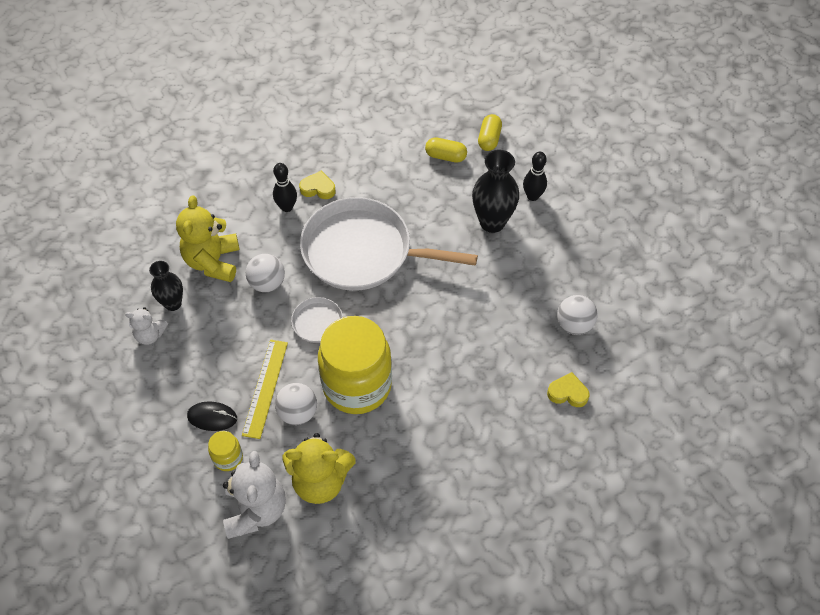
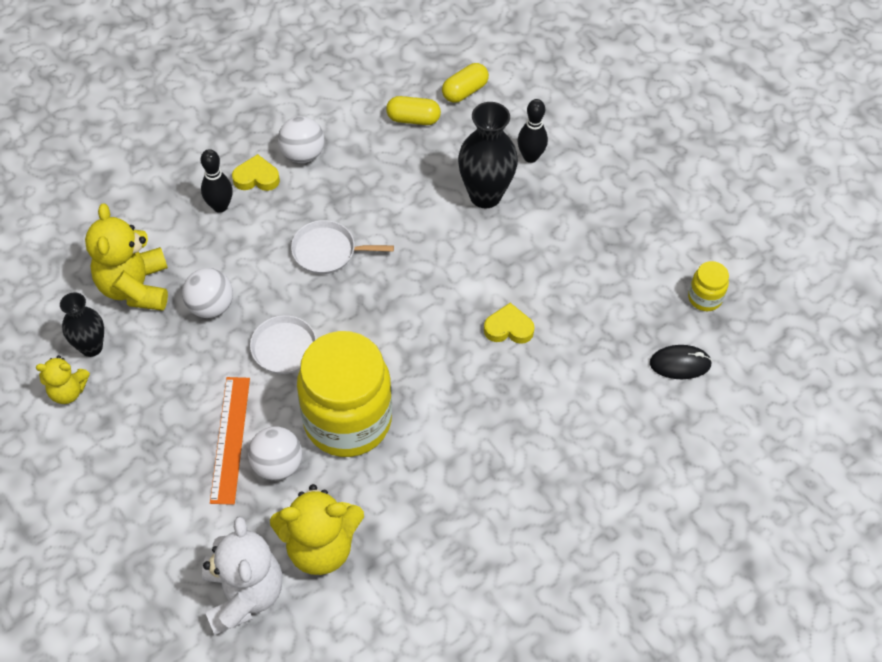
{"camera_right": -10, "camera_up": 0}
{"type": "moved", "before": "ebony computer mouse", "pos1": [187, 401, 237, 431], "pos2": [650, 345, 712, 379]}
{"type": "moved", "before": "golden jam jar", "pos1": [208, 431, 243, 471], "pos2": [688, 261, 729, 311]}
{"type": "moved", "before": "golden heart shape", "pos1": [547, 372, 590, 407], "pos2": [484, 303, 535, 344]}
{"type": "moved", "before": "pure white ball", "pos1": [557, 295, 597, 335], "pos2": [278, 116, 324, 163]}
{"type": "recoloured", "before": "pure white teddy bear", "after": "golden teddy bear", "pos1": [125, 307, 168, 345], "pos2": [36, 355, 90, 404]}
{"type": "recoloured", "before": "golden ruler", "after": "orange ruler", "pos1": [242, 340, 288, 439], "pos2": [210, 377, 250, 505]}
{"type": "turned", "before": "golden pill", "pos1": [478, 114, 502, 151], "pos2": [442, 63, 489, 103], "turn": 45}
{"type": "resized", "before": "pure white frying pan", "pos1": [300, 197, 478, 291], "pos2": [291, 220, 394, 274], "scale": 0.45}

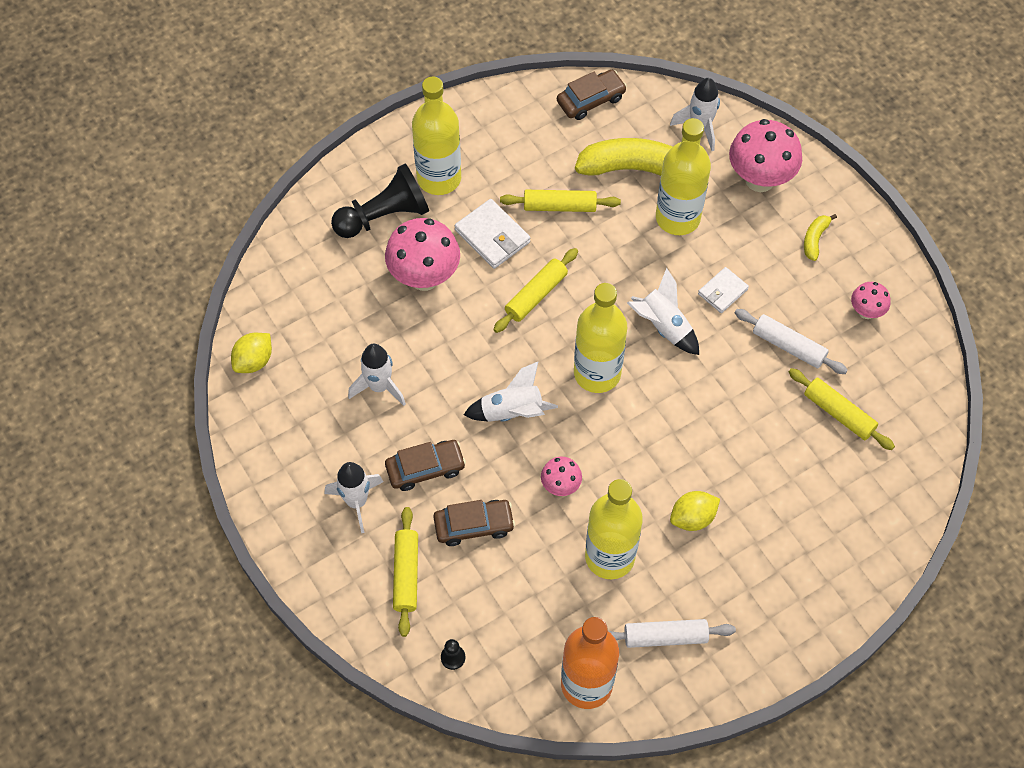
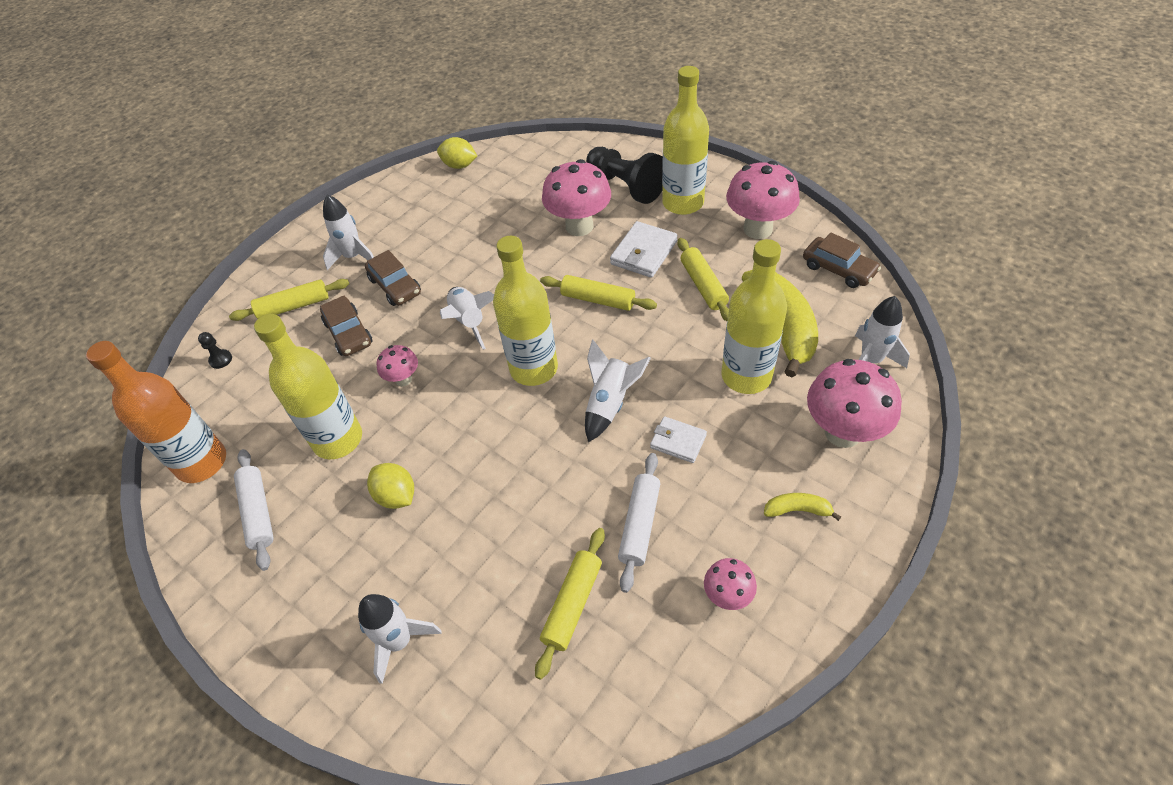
{"camera_right": 75, "camera_up": -10}
{"type": "added", "after": "pink toadstool", "pos2": [726, 161, 800, 239]}
{"type": "moved", "before": "pure white rocket", "pos1": [348, 344, 406, 406], "pos2": [358, 594, 442, 684]}

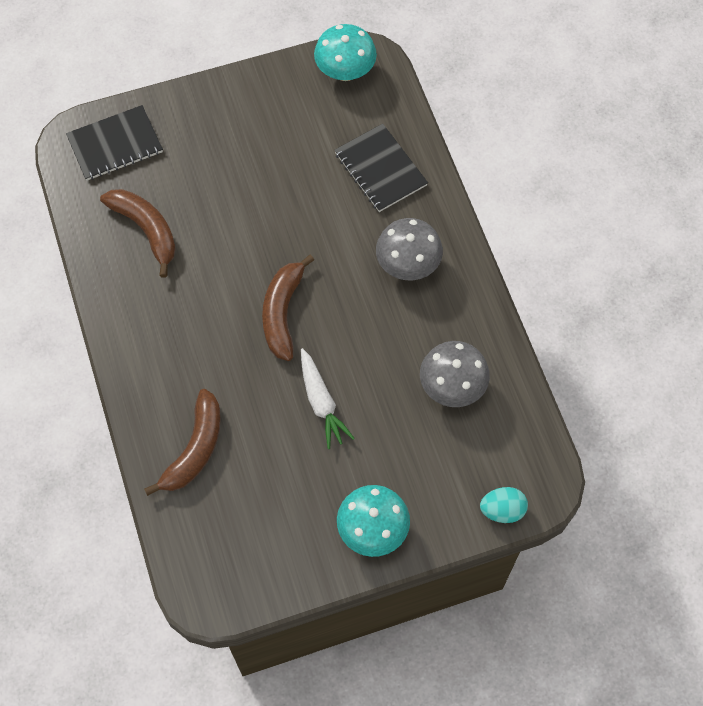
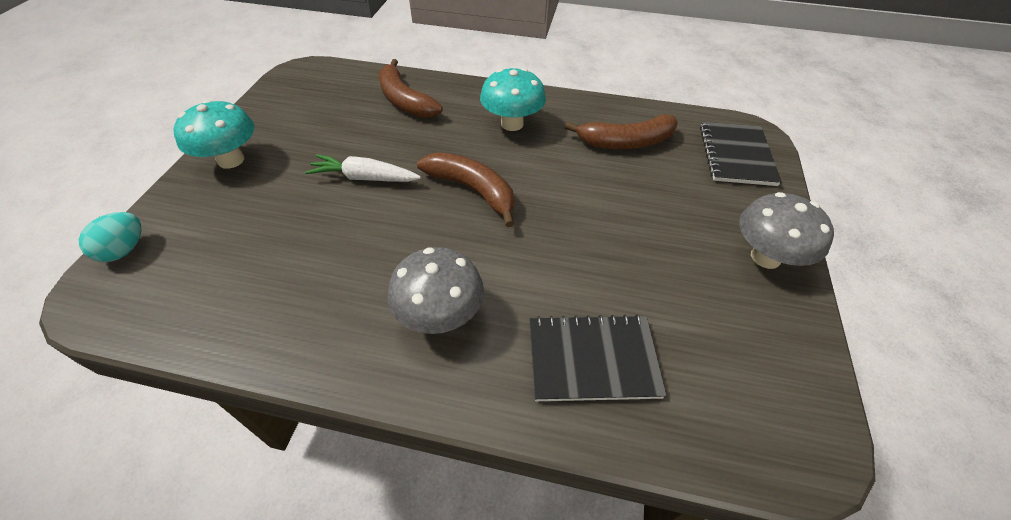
{"camera_right": 120, "camera_up": -15}
{"type": "moved", "before": "turquoise toadstool", "pos1": [314, 24, 377, 81], "pos2": [480, 68, 546, 131]}
{"type": "moved", "before": "ash-grey toadstool", "pos1": [420, 341, 490, 407], "pos2": [739, 192, 834, 269]}

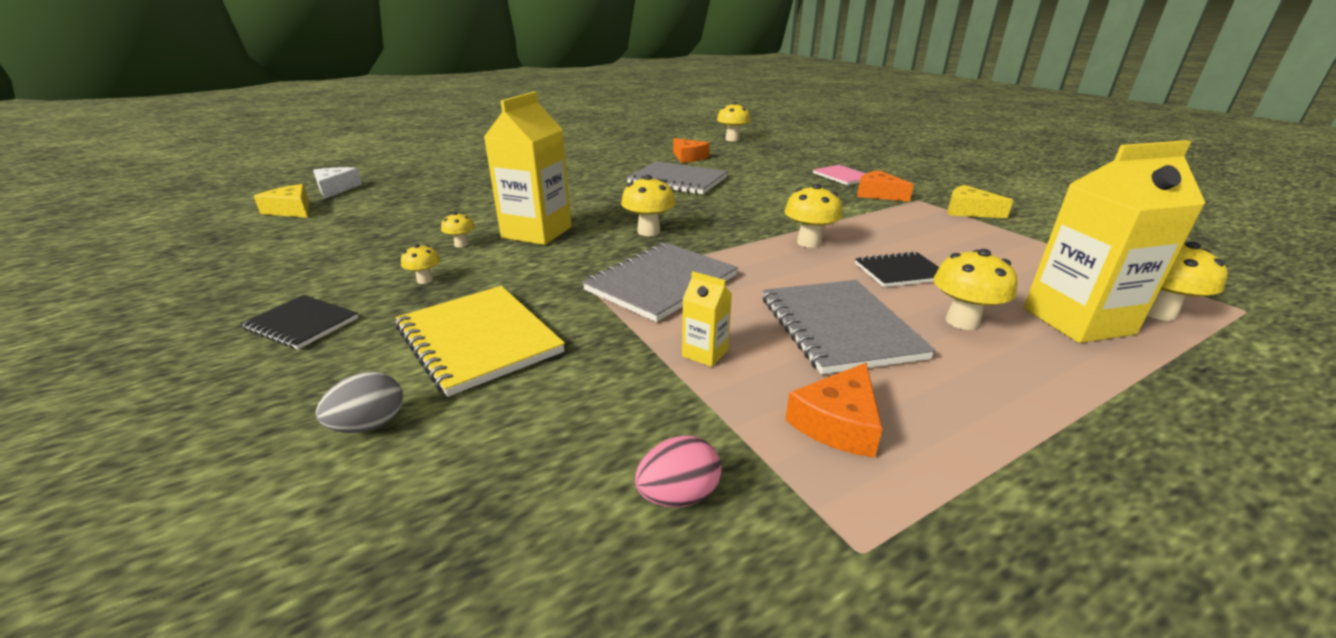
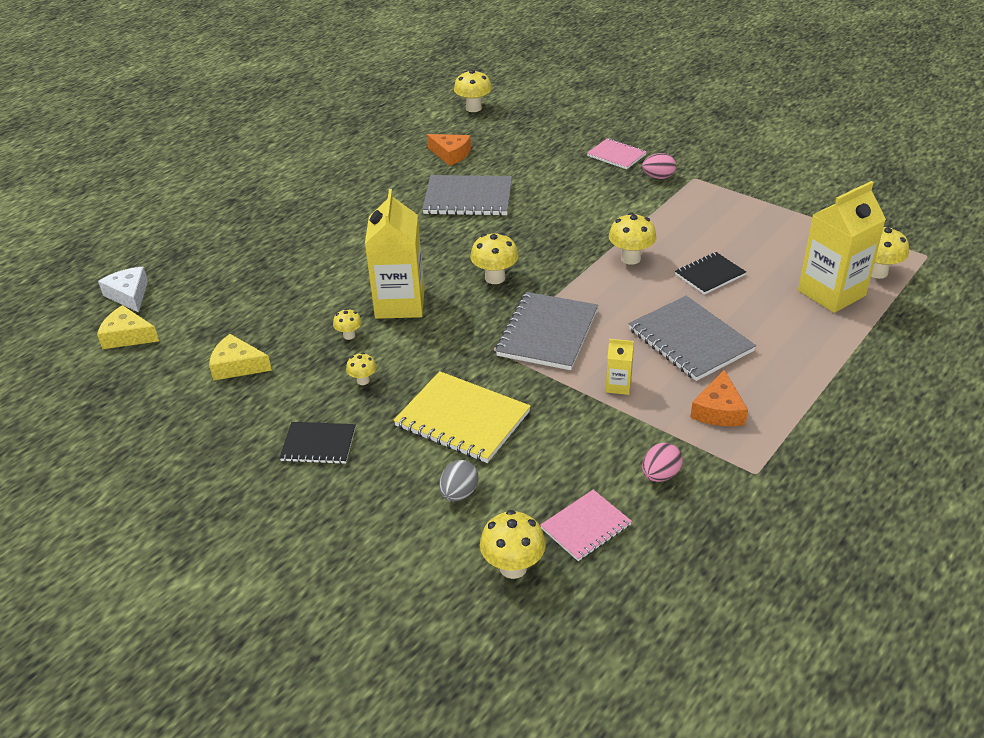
{"camera_right": -20, "camera_up": 10}
{"type": "added", "after": "pink notepad", "pos2": [540, 490, 632, 561]}
{"type": "moved", "before": "golden toadstool", "pos1": [933, 249, 1017, 330], "pos2": [480, 510, 546, 579]}
{"type": "moved", "before": "golden cheese wedge", "pos1": [948, 185, 1013, 218], "pos2": [209, 334, 272, 381]}
{"type": "replaced", "before": "orange cheese wedge", "after": "pink egg", "pos1": [857, 170, 914, 202], "pos2": [642, 153, 676, 179]}

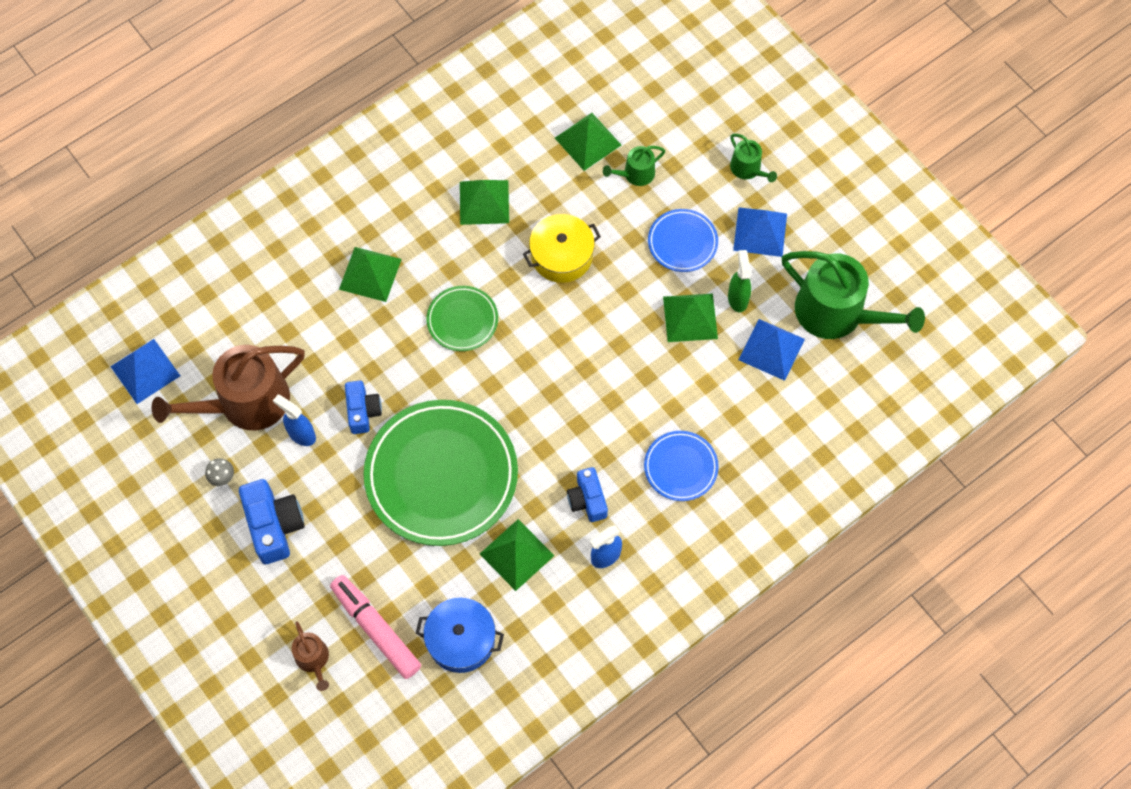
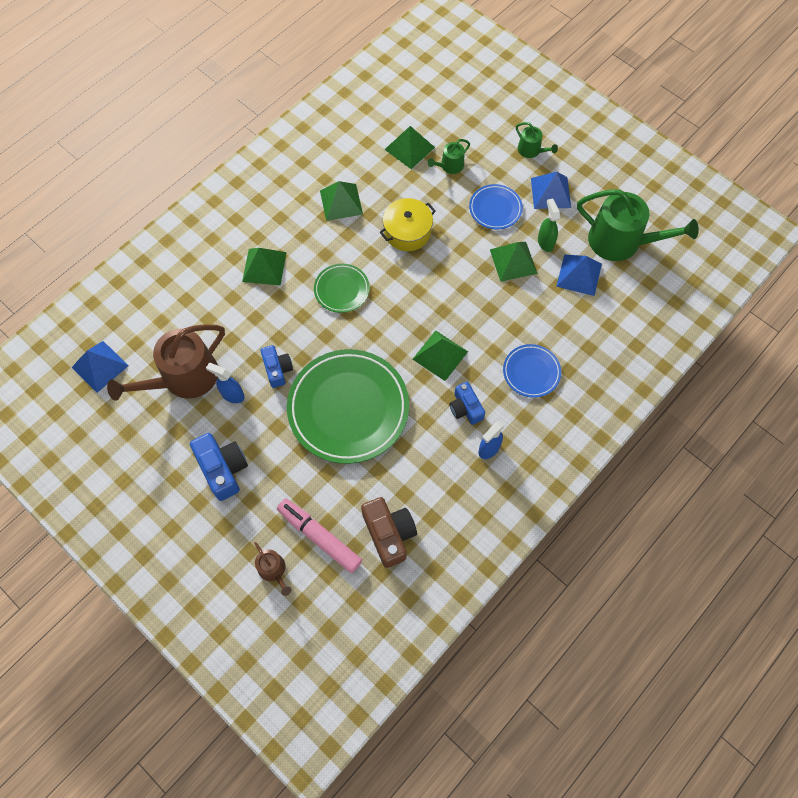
{"camera_right": -10, "camera_up": 0}
{"type": "removed", "before": "ash-grey toadstool", "pos1": [205, 458, 234, 486]}
{"type": "moved", "before": "green solid pyramid", "pos1": [480, 519, 554, 591], "pos2": [413, 330, 468, 381]}
{"type": "replaced", "before": "blue stockpot", "after": "brown photo camera", "pos1": [415, 598, 504, 673], "pos2": [361, 497, 417, 568]}

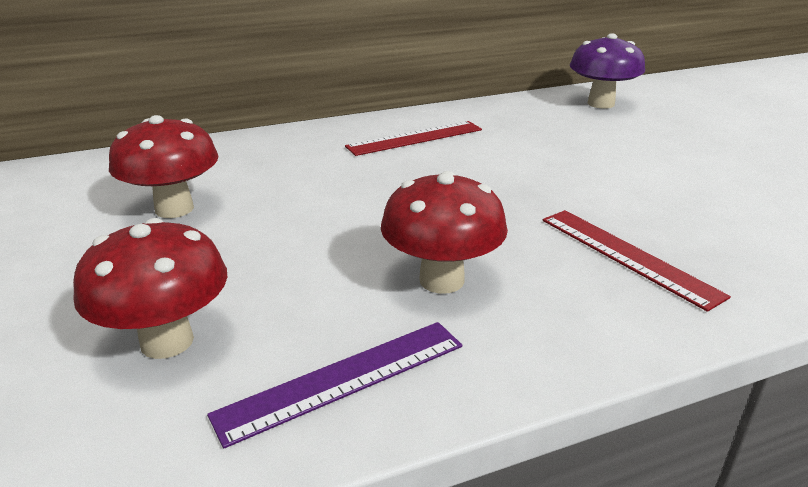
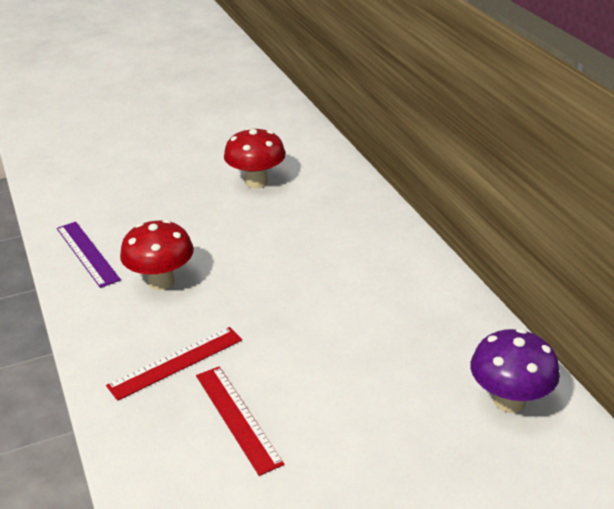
{"camera_right": 90, "camera_up": 5}
{"type": "removed", "before": "scarlet toadstool", "pos1": [73, 218, 227, 359]}
{"type": "moved", "before": "scarlet ruler", "pos1": [345, 121, 482, 156], "pos2": [196, 367, 284, 476]}

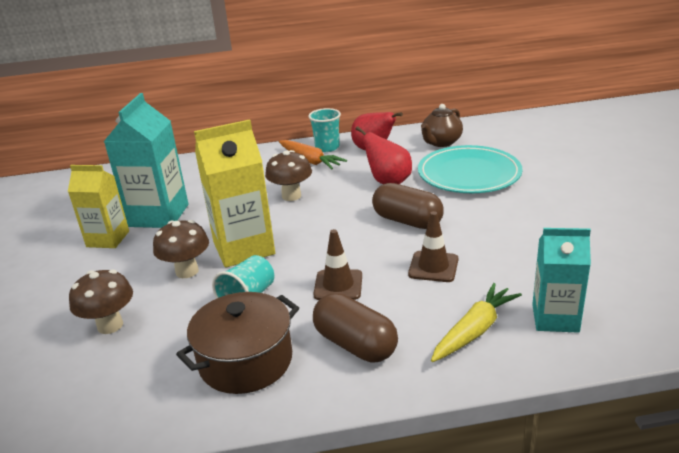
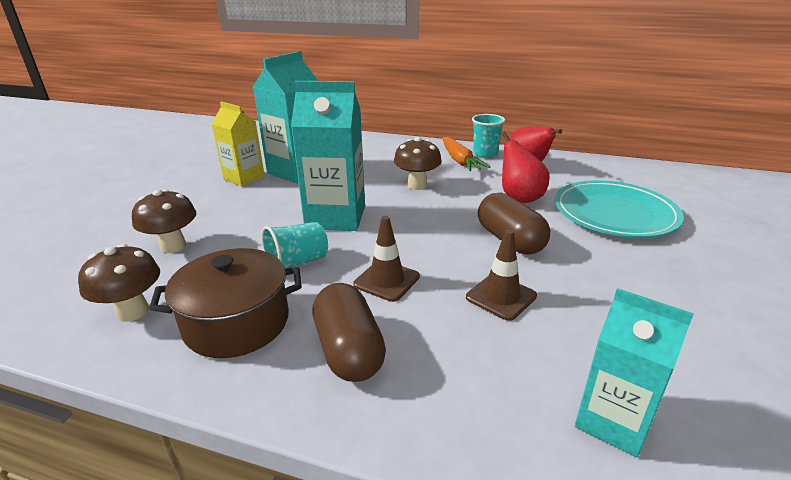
{"camera_right": 25, "camera_up": 0}
{"type": "removed", "before": "brown china teapot", "pos1": [421, 104, 463, 147]}
{"type": "removed", "before": "golden toy carrot", "pos1": [431, 283, 522, 362]}
{"type": "moved", "before": "brown toadstool", "pos1": [153, 220, 209, 278], "pos2": [78, 244, 160, 322]}
{"type": "recoloured", "before": "golden carton", "after": "turquoise carton", "pos1": [194, 119, 275, 268], "pos2": [291, 81, 365, 231]}

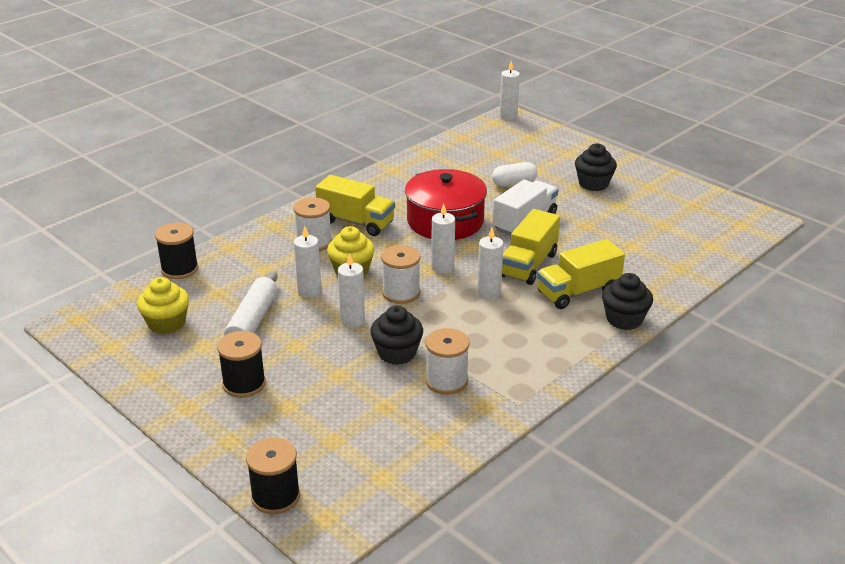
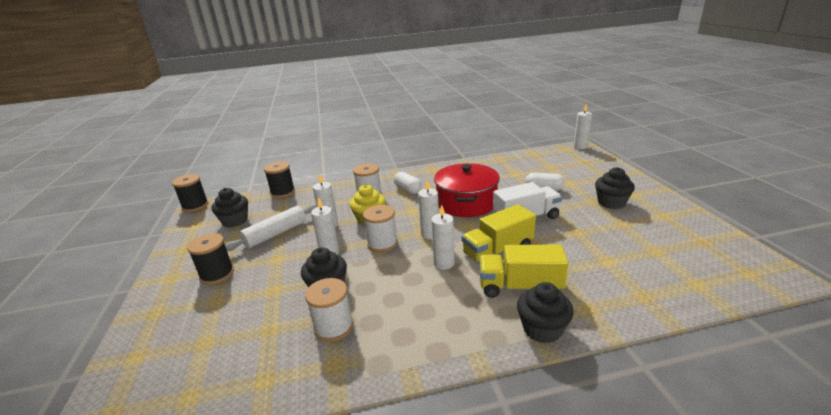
{"camera_right": 35, "camera_up": -5}
{"type": "moved", "before": "ebony bobbin", "pos1": [246, 438, 300, 514], "pos2": [172, 174, 209, 212]}
{"type": "replaced", "before": "golden toy truck", "after": "pure white pill", "pos1": [315, 175, 395, 236], "pos2": [394, 172, 422, 194]}
{"type": "recoloured", "before": "golden muffin", "after": "ebony muffin", "pos1": [137, 277, 189, 335], "pos2": [212, 188, 248, 227]}

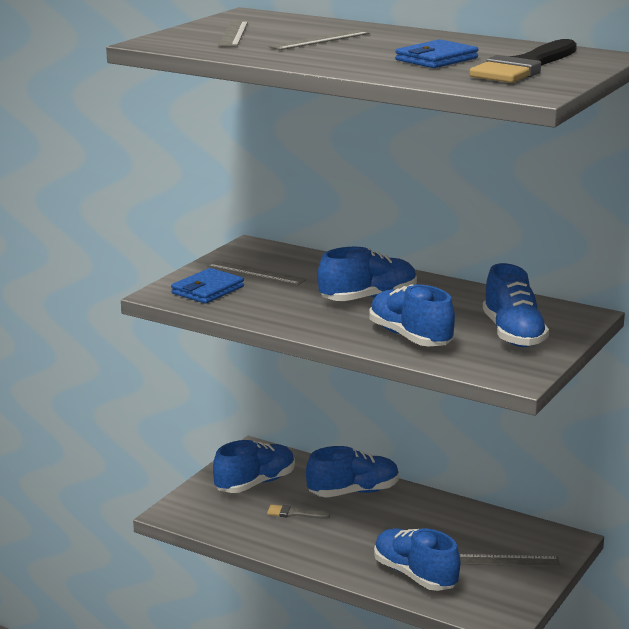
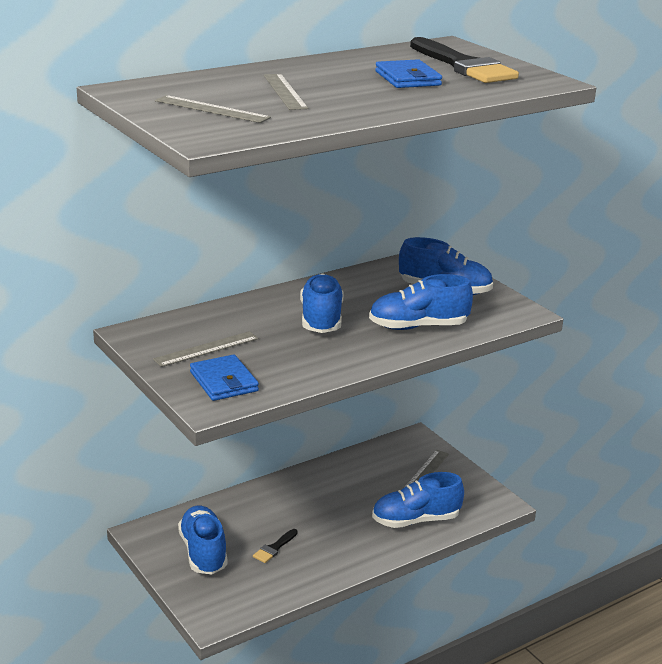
{"camera_right": -65, "camera_up": 5}
{"type": "removed", "before": "blue sneaker", "pos1": [306, 446, 399, 497]}
{"type": "recoloured", "before": "ash-grey paintbrush", "after": "ebony paintbrush", "pos1": [267, 505, 330, 519], "pos2": [253, 529, 298, 563]}

